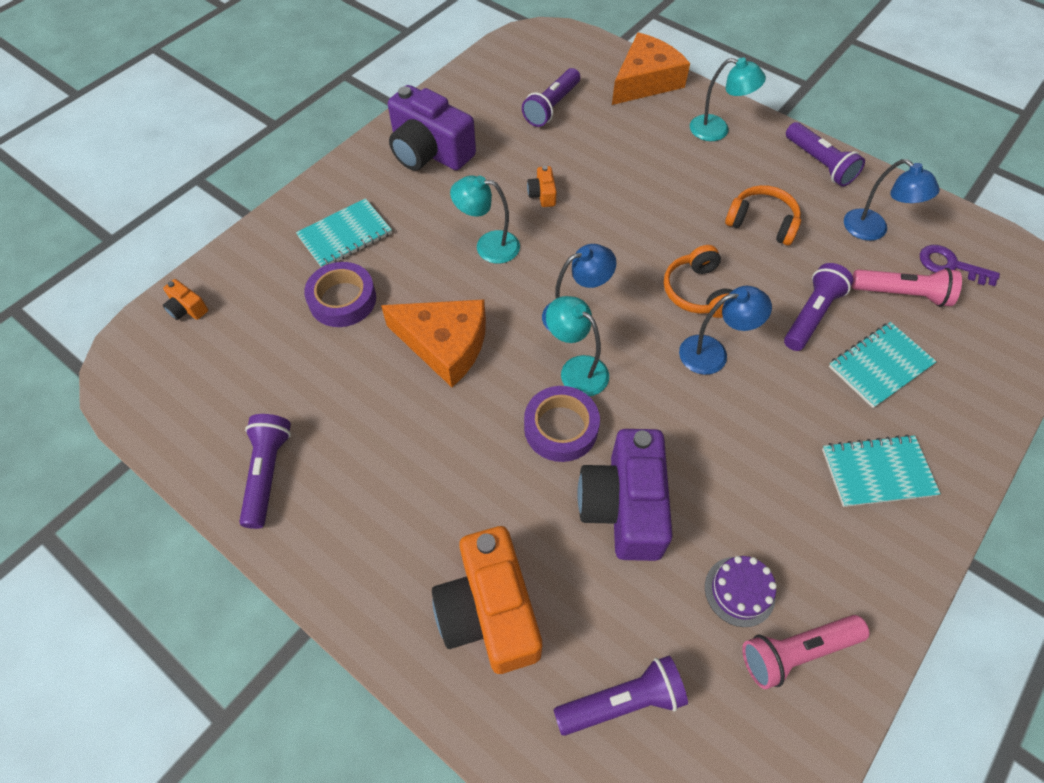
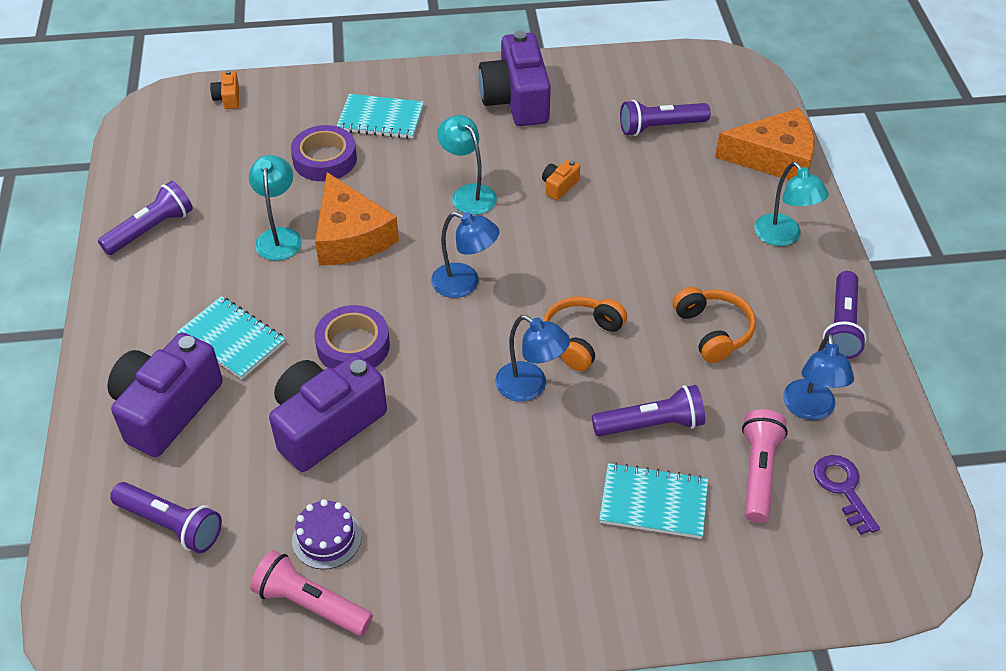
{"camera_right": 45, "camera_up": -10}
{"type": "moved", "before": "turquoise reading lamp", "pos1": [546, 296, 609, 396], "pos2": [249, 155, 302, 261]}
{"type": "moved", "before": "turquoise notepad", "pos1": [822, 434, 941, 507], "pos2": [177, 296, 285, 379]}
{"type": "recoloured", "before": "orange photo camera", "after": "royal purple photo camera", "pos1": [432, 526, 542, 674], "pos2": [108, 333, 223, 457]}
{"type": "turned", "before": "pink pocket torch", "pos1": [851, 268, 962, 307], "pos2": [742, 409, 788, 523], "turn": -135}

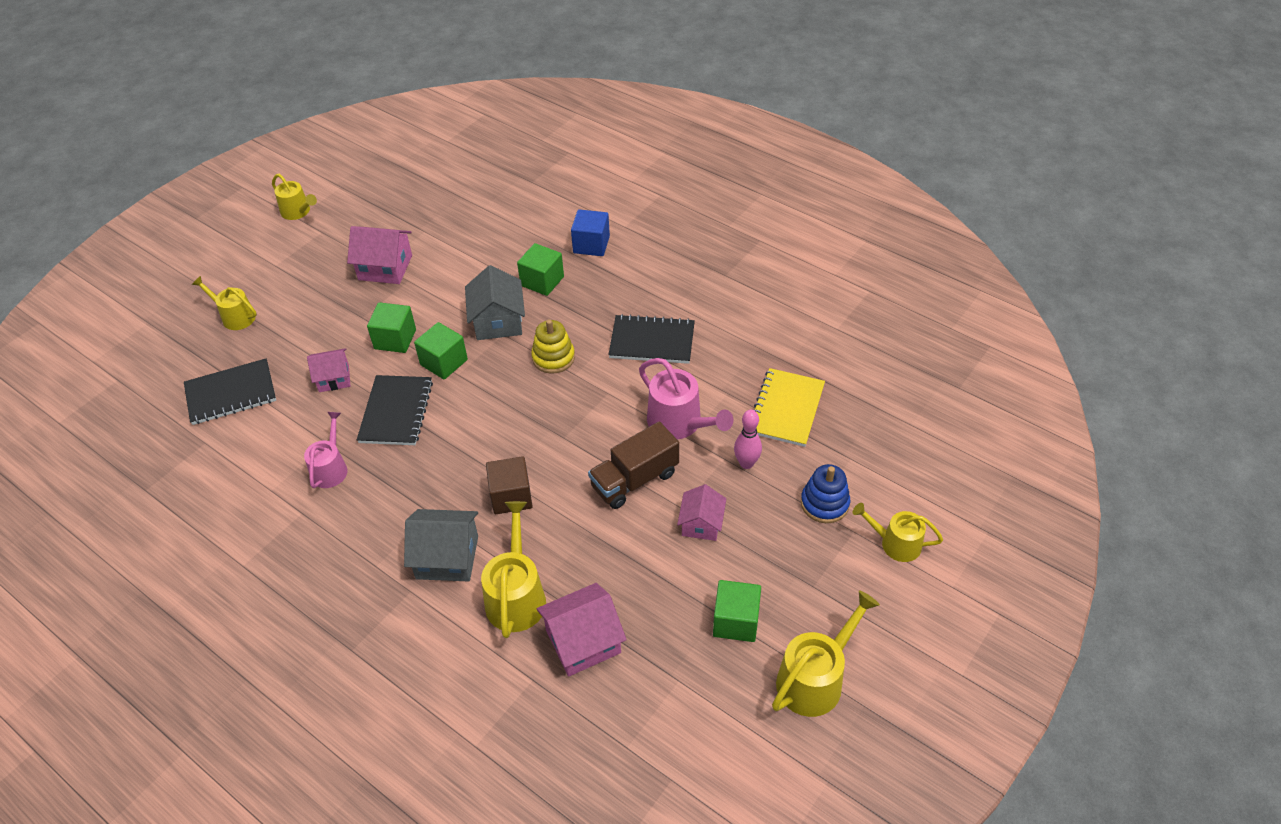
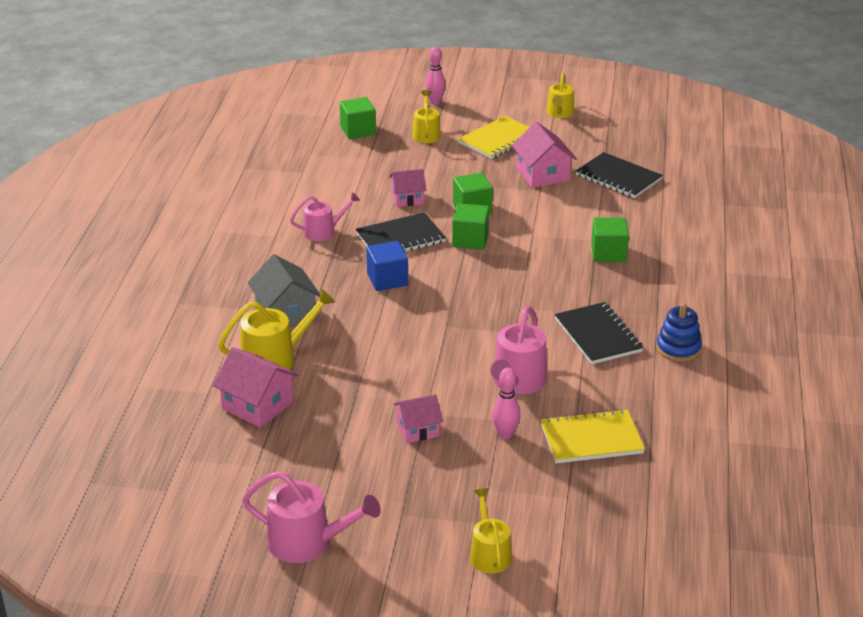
{"camera_right": 60, "camera_up": -15}
{"type": "removed", "before": "ash-grey cottage", "pos1": [465, 265, 525, 340]}
{"type": "removed", "before": "brown cube", "pos1": [486, 456, 533, 514]}
{"type": "removed", "before": "golden stacking toy", "pos1": [531, 319, 575, 374]}
{"type": "removed", "before": "brown toy truck", "pos1": [588, 421, 679, 509]}
{"type": "added", "after": "pink bowling pin", "pos2": [425, 47, 446, 105]}
{"type": "added", "after": "golden notepad", "pos2": [458, 116, 529, 159]}
{"type": "moved", "before": "ebony notepad", "pos1": [184, 358, 276, 425], "pos2": [576, 152, 663, 198]}
{"type": "moved", "before": "blue cube", "pos1": [571, 209, 610, 256], "pos2": [366, 241, 408, 291]}
{"type": "moved", "before": "green cube", "pos1": [713, 580, 761, 642], "pos2": [340, 97, 376, 139]}
{"type": "moved", "before": "blue stacking toy", "pos1": [801, 464, 850, 523], "pos2": [656, 303, 702, 362]}
{"type": "recoloured", "before": "golden watering pot", "after": "pink watering pot", "pos1": [772, 590, 880, 717], "pos2": [242, 471, 381, 563]}
{"type": "turned", "before": "pink cottage", "pos1": [307, 348, 350, 392], "pos2": [389, 169, 426, 207], "turn": -60}

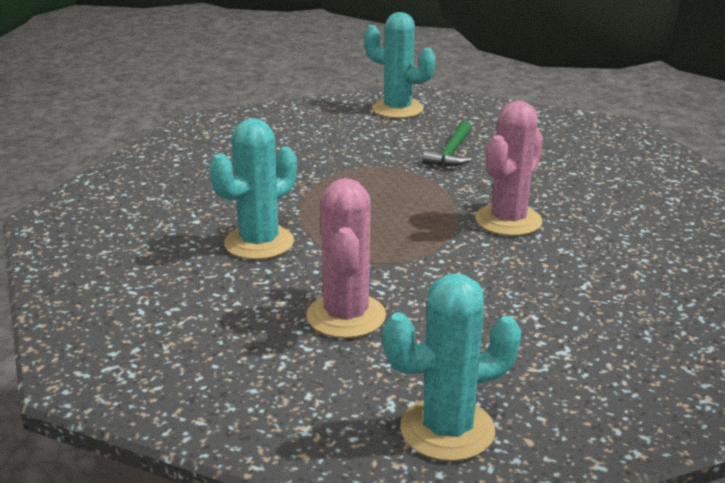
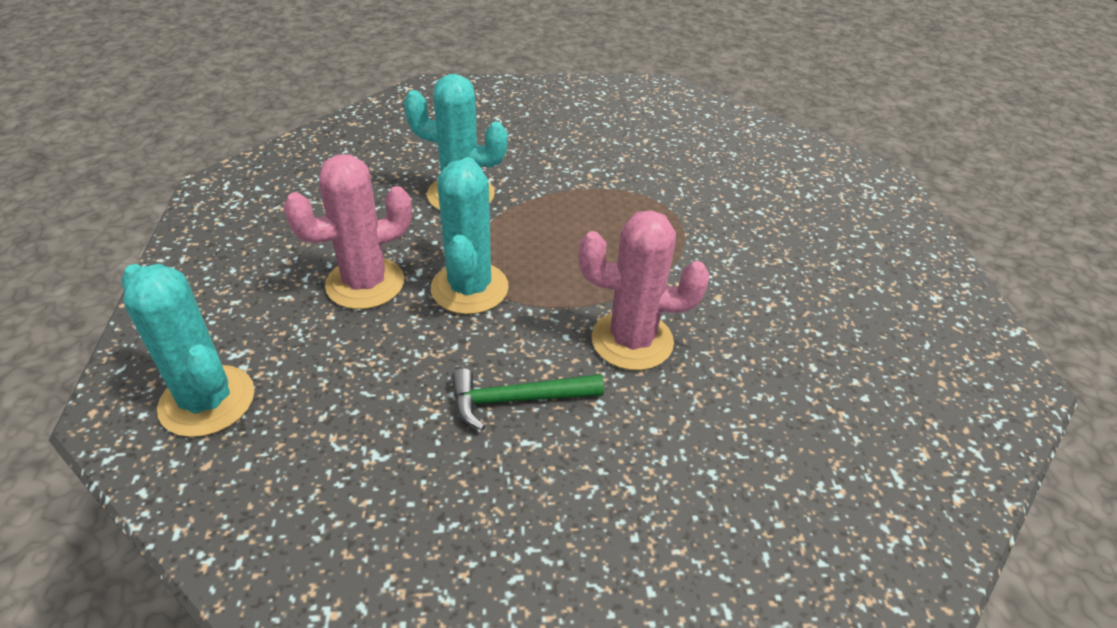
{"camera_right": 60, "camera_up": 15}
{"type": "moved", "before": "turquoise cactus", "pos1": [364, 12, 435, 119], "pos2": [431, 157, 509, 314]}
{"type": "moved", "before": "green carpenter's hammer", "pos1": [422, 120, 472, 167], "pos2": [452, 368, 604, 431]}

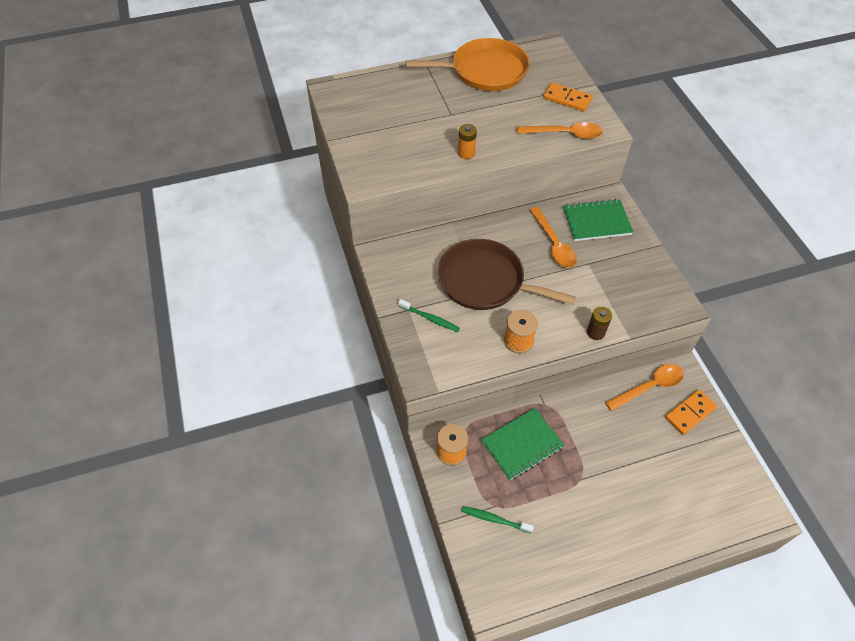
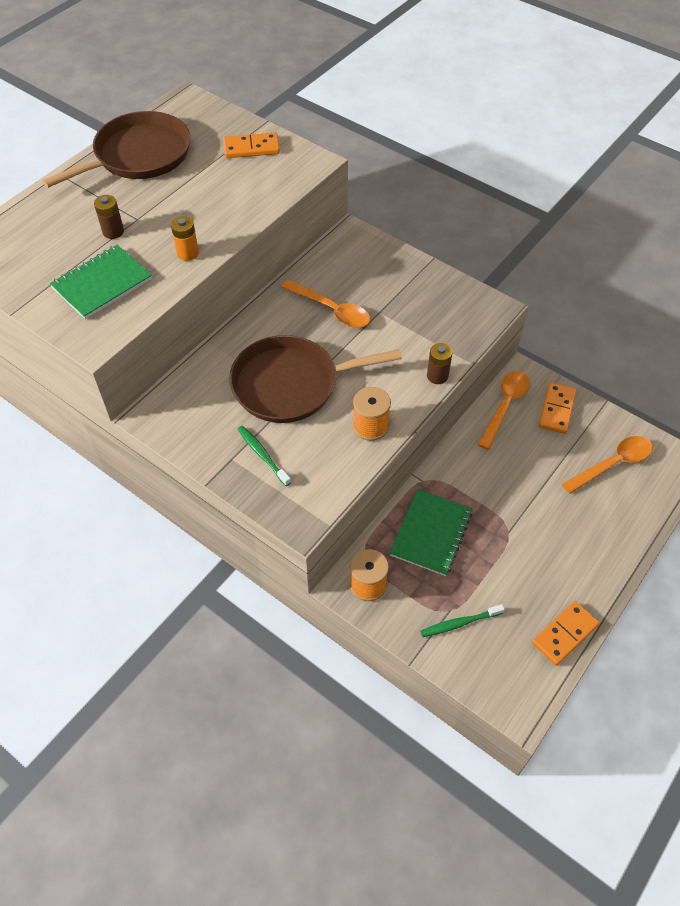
{"camera_right": -35, "camera_up": 0}
{"type": "added", "after": "brown power cell", "pos2": [94, 195, 124, 239]}
{"type": "added", "after": "orange domino tile", "pos2": [532, 601, 599, 666]}
{"type": "moved", "before": "orange tablespoon", "pos1": [517, 122, 603, 139], "pos2": [562, 436, 653, 494]}
{"type": "moved", "before": "green notepad", "pos1": [563, 199, 633, 241], "pos2": [50, 245, 152, 319]}
{"type": "recoloured", "before": "orange frying pan", "after": "brown frying pan", "pos1": [406, 38, 530, 91], "pos2": [42, 111, 191, 188]}
{"type": "turned", "before": "green toothbrush", "pos1": [398, 299, 460, 332], "pos2": [238, 426, 291, 486], "turn": -120}

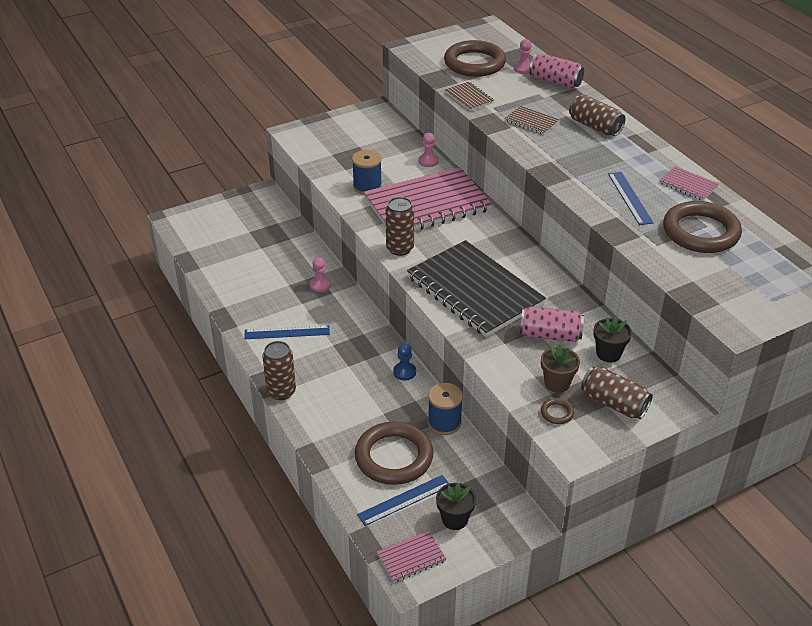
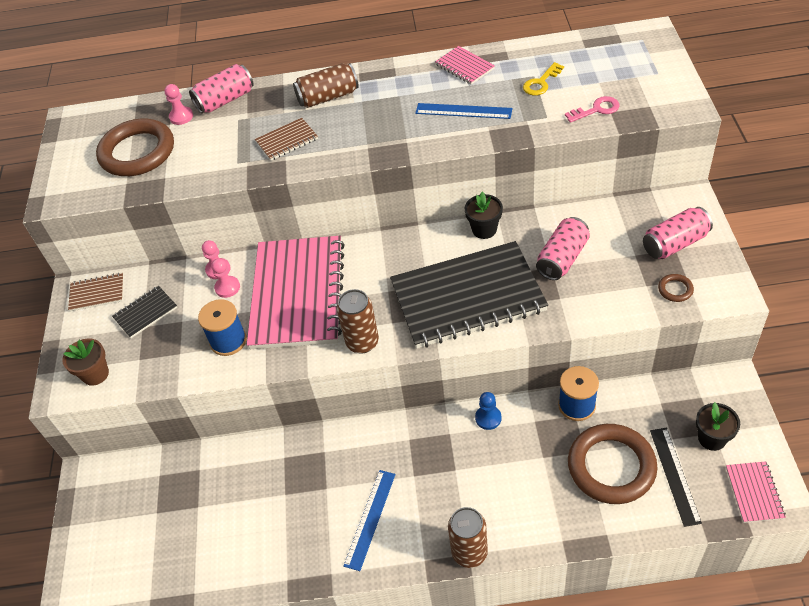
{"camera_right": -60, "camera_up": 10}
{"type": "added", "after": "ebony notepad", "pos2": [112, 286, 177, 338]}
{"type": "added", "after": "pink key", "pos2": [565, 96, 620, 123]}
{"type": "moved", "before": "pink chess pawn", "pos1": [310, 257, 331, 292], "pos2": [211, 258, 240, 298]}
{"type": "moved", "before": "brown notepad", "pos1": [445, 82, 494, 111], "pos2": [68, 273, 124, 311]}
{"type": "moved", "before": "brown flower pot", "pos1": [541, 344, 580, 393], "pos2": [62, 339, 109, 386]}
{"type": "moved", "before": "ebony flower pot", "pos1": [593, 316, 632, 362], "pos2": [465, 191, 503, 239]}
{"type": "replaced", "before": "brown hoop", "after": "golden key", "pos1": [663, 201, 742, 253], "pos2": [523, 62, 564, 96]}
{"type": "recoloured", "before": "blue ruler", "after": "ebony ruler", "pos1": [357, 475, 449, 526], "pos2": [650, 428, 702, 527]}
{"type": "recoloured", "before": "brown tin", "after": "pink tin", "pos1": [581, 366, 653, 419], "pos2": [643, 207, 713, 259]}
{"type": "turned", "before": "pink notepad", "pos1": [659, 166, 719, 201], "pos2": [435, 46, 495, 85], "turn": 75}

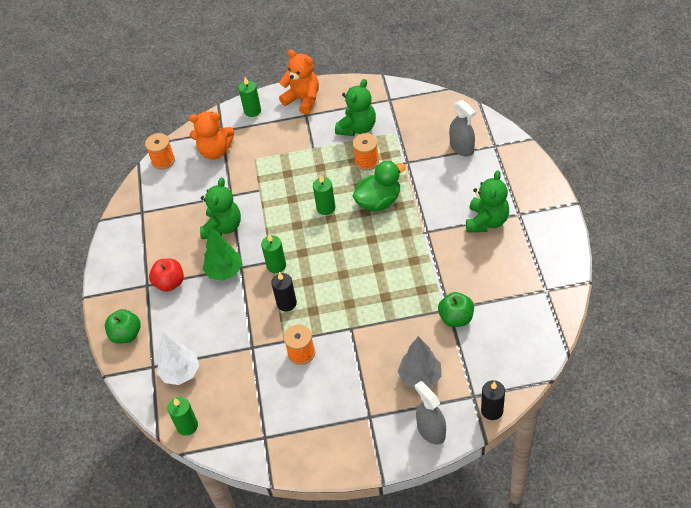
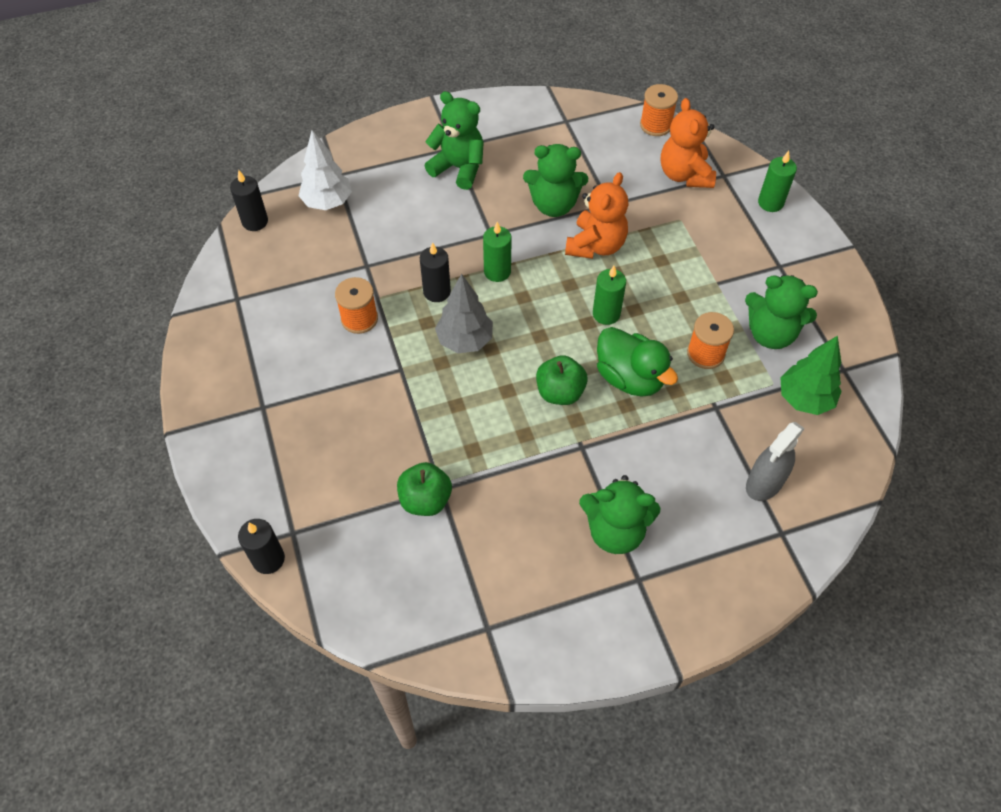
{"camera_right": 75, "camera_up": 5}
{"type": "removed", "before": "ash-grey spray bottle", "pos1": [415, 381, 446, 445]}
{"type": "moved", "before": "green toy apple", "pos1": [105, 309, 141, 344], "pos2": [536, 355, 588, 405]}
{"type": "moved", "before": "green fir tree", "pos1": [203, 228, 243, 281], "pos2": [780, 336, 842, 415]}
{"type": "moved", "before": "orange teddy bear", "pos1": [279, 49, 319, 115], "pos2": [565, 172, 629, 259]}
{"type": "moved", "before": "ash-grey fir tree", "pos1": [398, 336, 442, 390], "pos2": [435, 274, 493, 353]}
{"type": "replaced", "before": "scarlet toy apple", "after": "green teddy bear", "pos1": [149, 259, 184, 292], "pos2": [424, 91, 484, 190]}
{"type": "recoloured", "before": "green wax candle", "after": "ebony wax candle", "pos1": [168, 397, 198, 436], "pos2": [230, 170, 268, 231]}

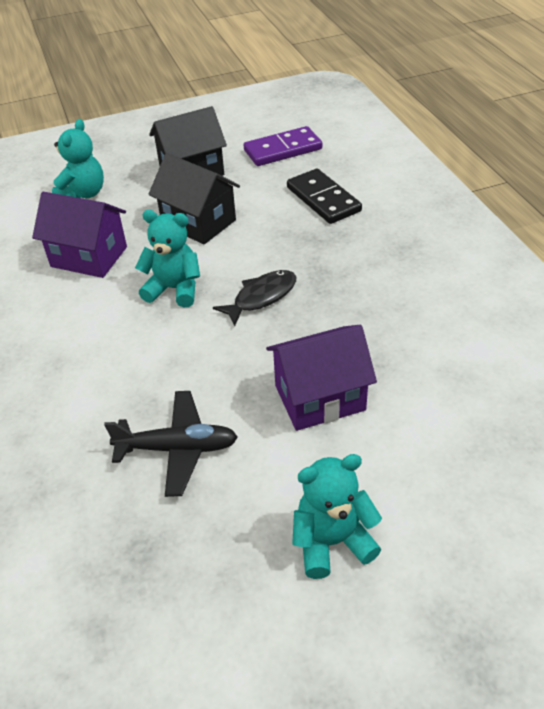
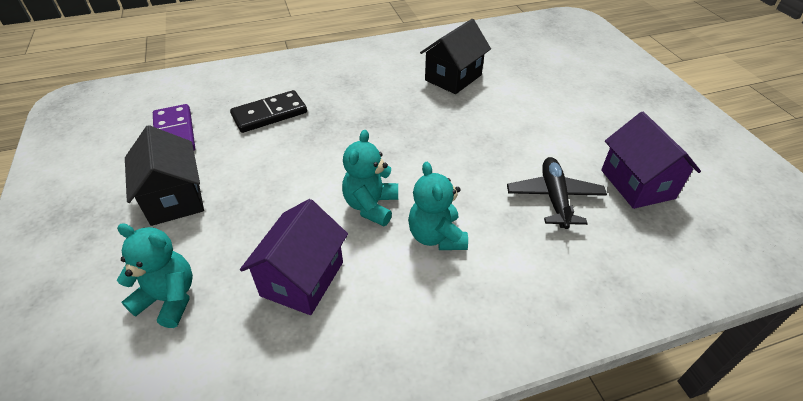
{"camera_right": -90, "camera_up": 0}
{"type": "removed", "before": "ebony fish figure", "pos1": [213, 270, 296, 326]}
{"type": "moved", "before": "ebony cottage", "pos1": [148, 153, 240, 244], "pos2": [420, 19, 491, 94]}
{"type": "moved", "before": "royal purple cottage", "pos1": [266, 325, 377, 431], "pos2": [601, 112, 701, 209]}
{"type": "moved", "before": "turquoise teddy bear", "pos1": [292, 454, 382, 579], "pos2": [408, 162, 468, 250]}

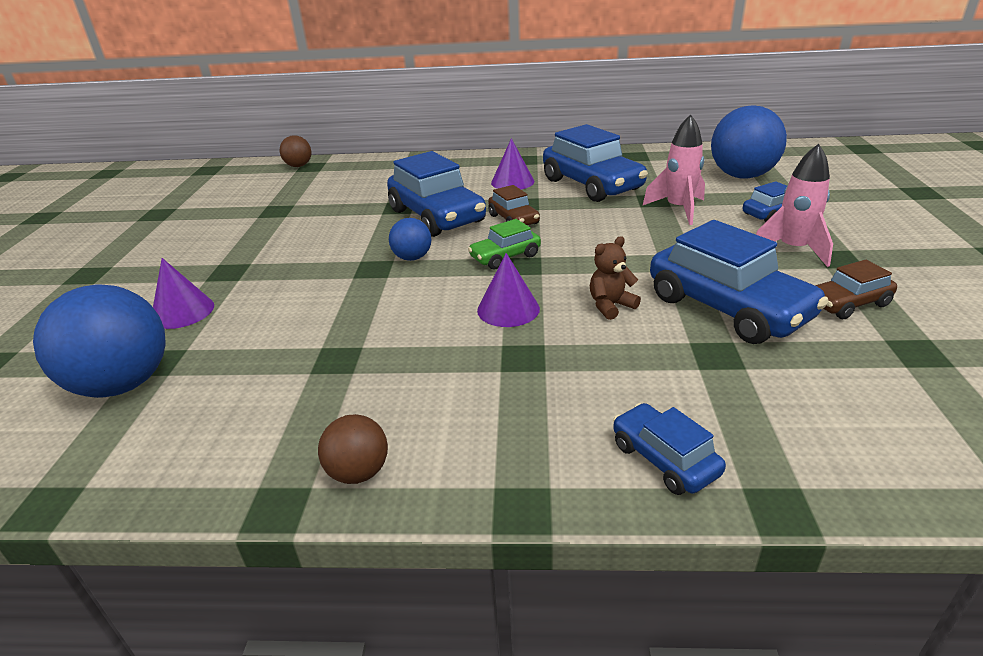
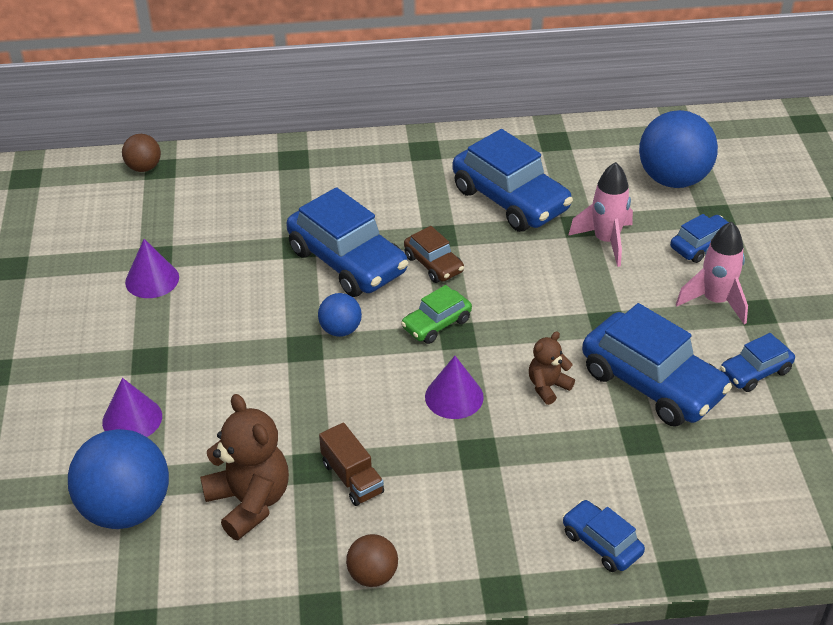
{"camera_right": -10, "camera_up": 10}
{"type": "added", "after": "brown teddy bear", "pos2": [200, 394, 289, 540]}
{"type": "added", "after": "brown toy truck", "pos2": [319, 423, 384, 506]}
{"type": "moved", "before": "royal purple cone", "pos1": [491, 138, 535, 190], "pos2": [125, 239, 179, 298]}
{"type": "recoloured", "before": "brown automobile", "after": "blue automobile", "pos1": [815, 260, 897, 319], "pos2": [720, 333, 795, 392]}

